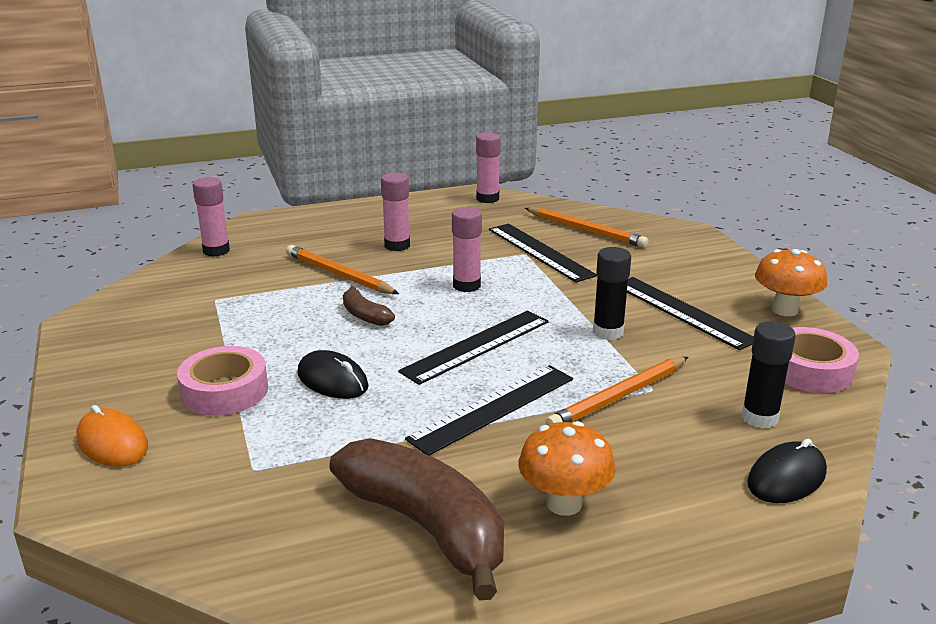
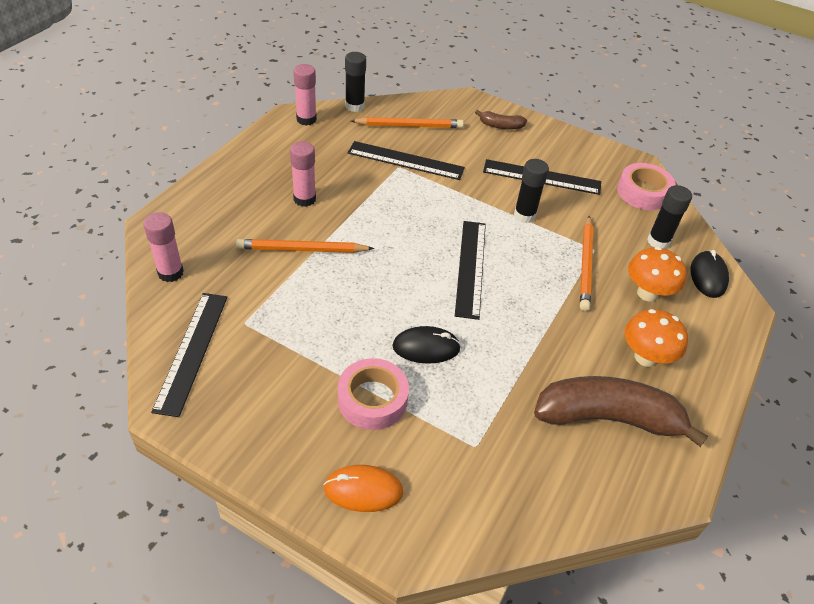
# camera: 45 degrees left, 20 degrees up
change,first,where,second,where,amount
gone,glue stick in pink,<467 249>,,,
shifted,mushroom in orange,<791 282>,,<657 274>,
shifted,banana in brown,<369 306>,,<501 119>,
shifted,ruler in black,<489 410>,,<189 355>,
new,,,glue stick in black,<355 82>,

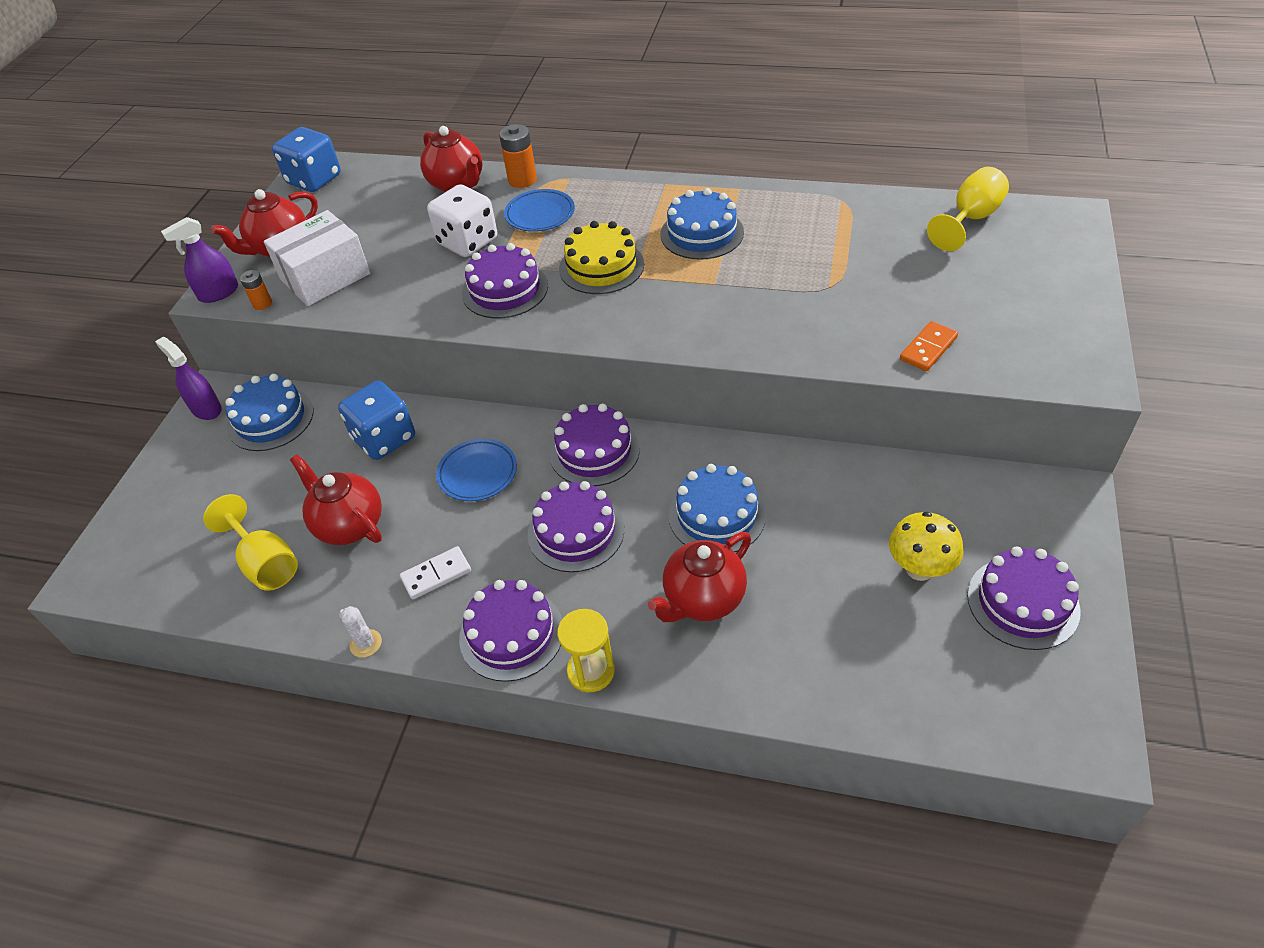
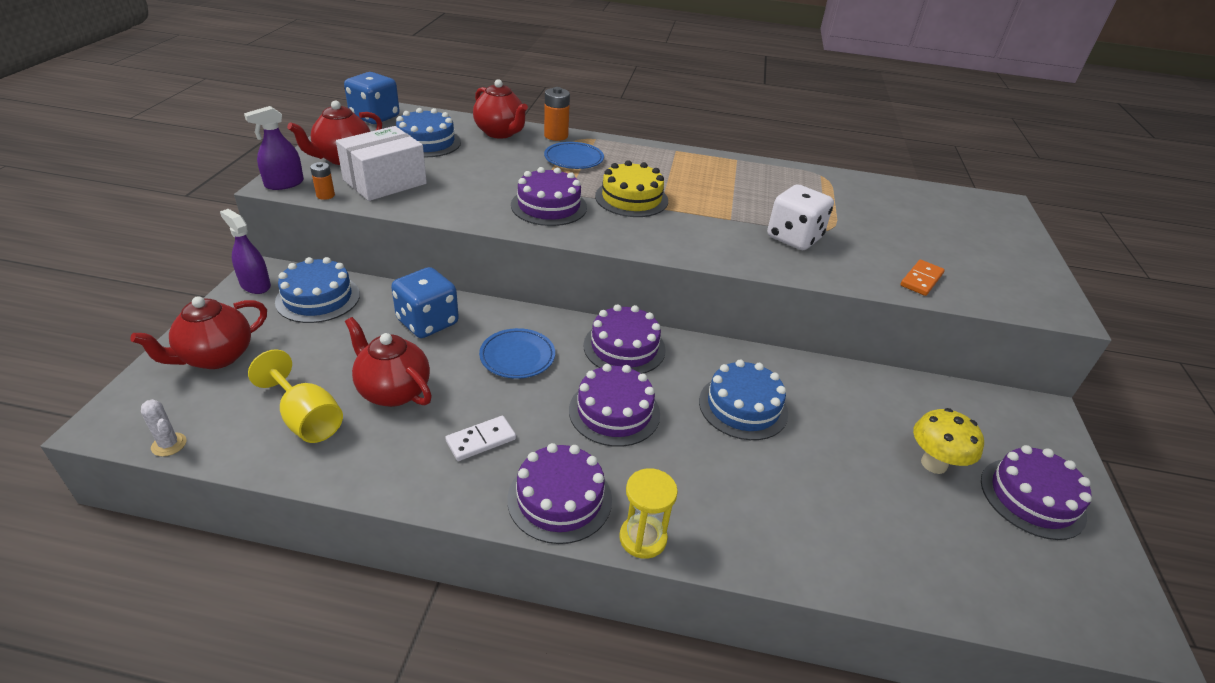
# camera: 10 degrees left, 10 degrees down
change,first,where,second,where,amount
gone,goblet in yellow,<968 209>,,,
shifted,dice in white,<462 220>,,<800 217>,
shifted,cake in blue,<702 224>,,<428 132>,
shifted,teapot in red,<699 577>,,<198 332>,
shifted,cactus in white,<360 631>,,<163 428>,

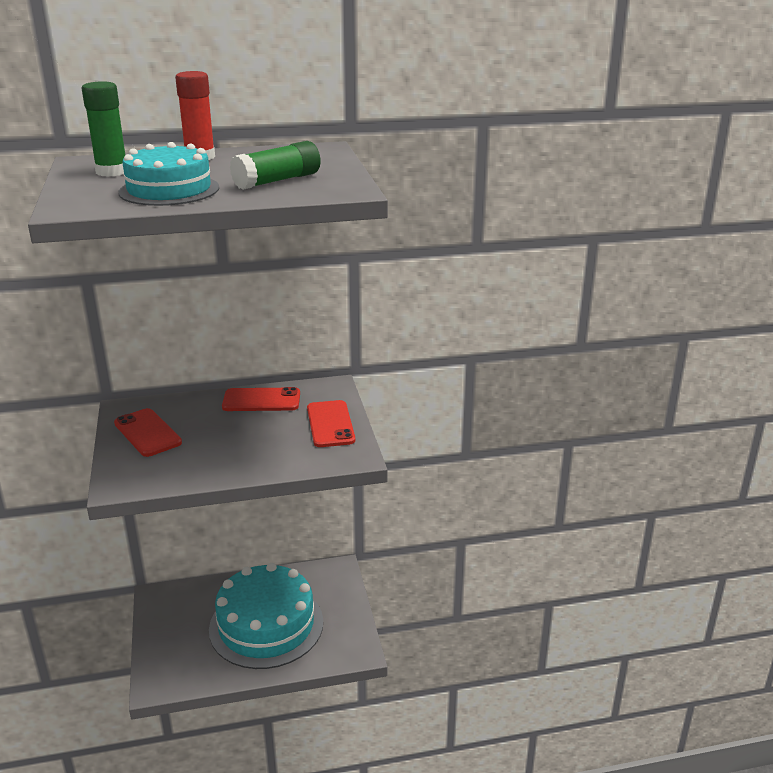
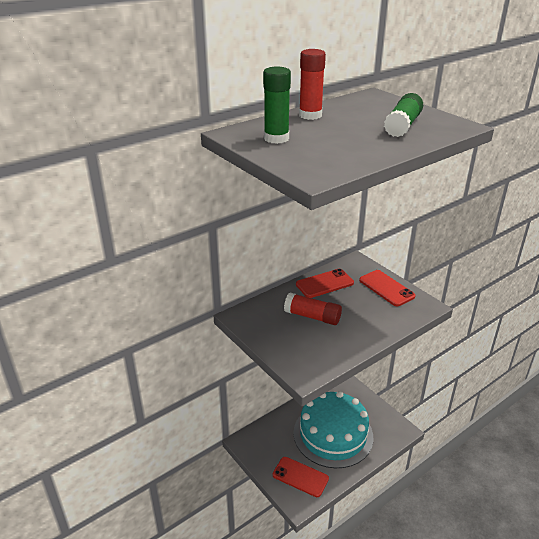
# camera: 25 degrees left, 5 degrees up
change,first,where,second,where,amount
gone,cake in turquoise,<168 174>,,,
shifted,phone in red,<148 432>,,<301 477>,
new,,,glue stick in red,<313 309>,

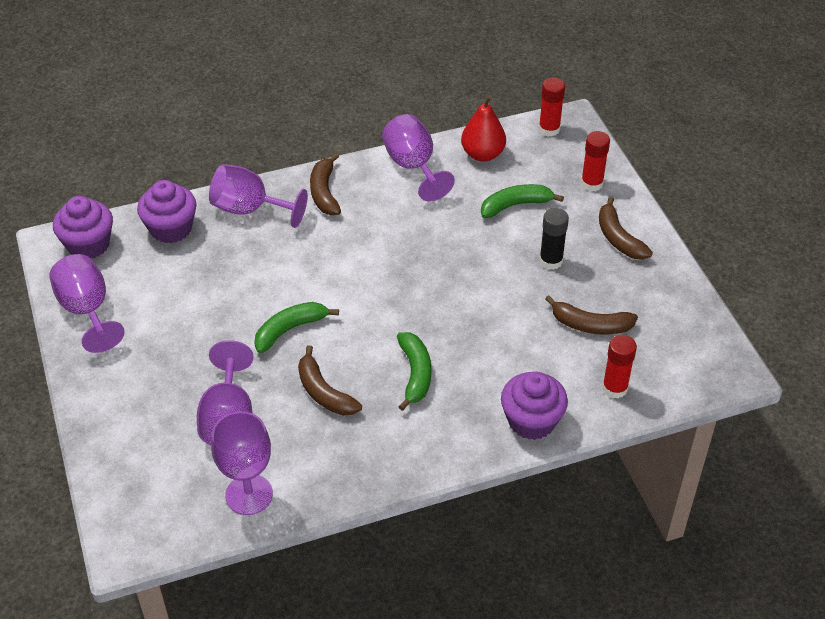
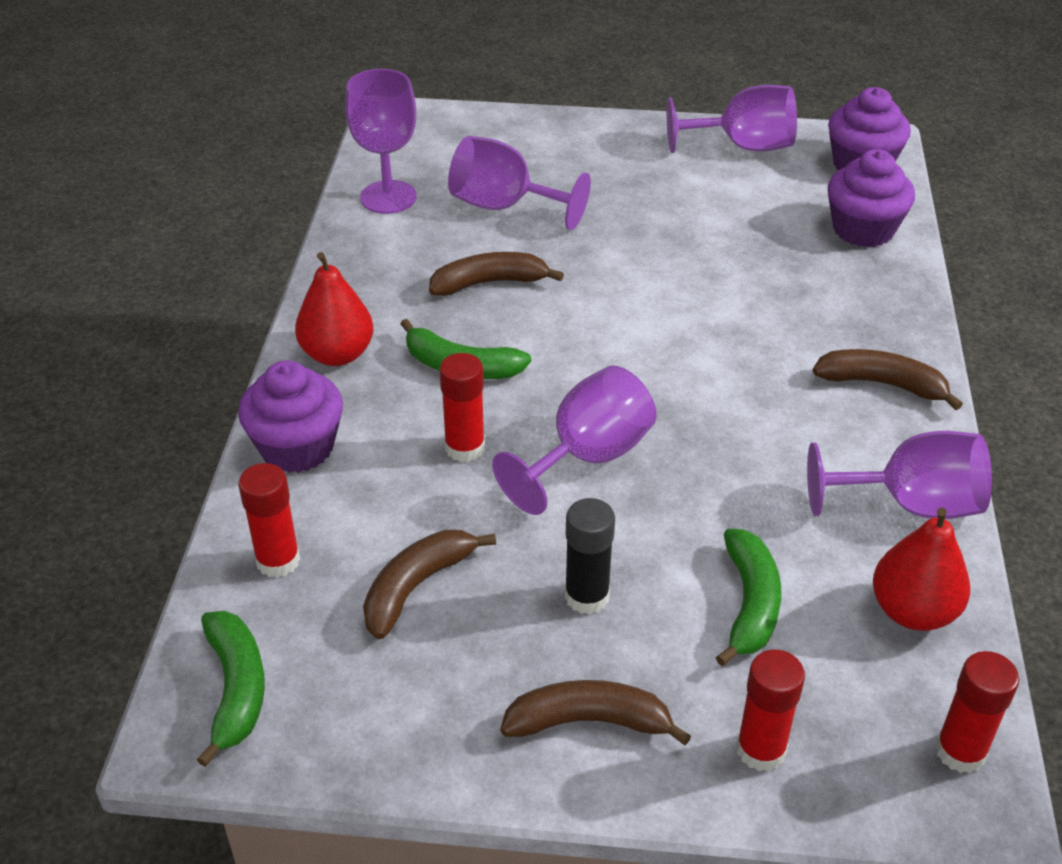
# camera: 115 degrees right, 5 degrees down
change,first,where,second,where,amount
shifted,goblet in purple,<258 196>,,<574 440>,
shifted,banana in green,<296 327>,,<230 689>,
new,,,pear in red,<334 309>,
new,,,glue stick in red,<462 407>,

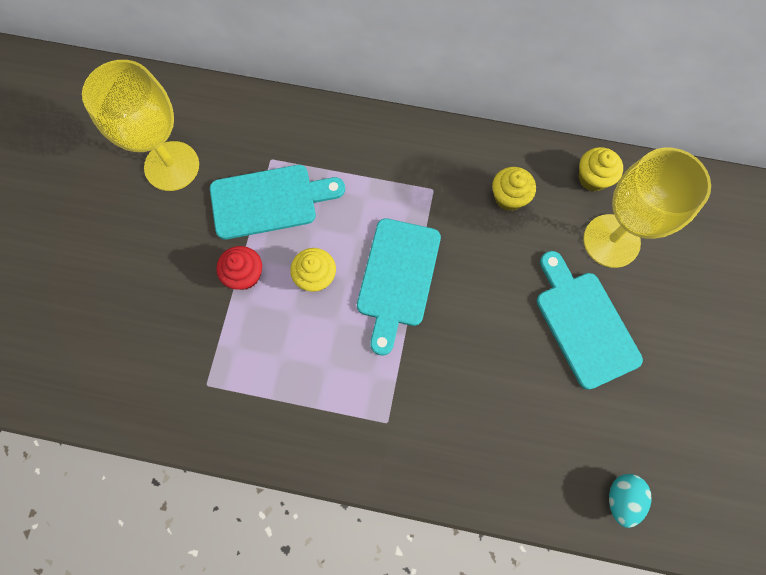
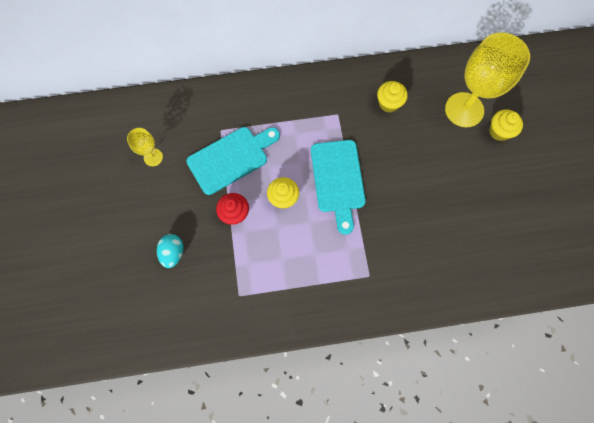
# camera: 20 degrees left, 0 degrees up
change,first,where,second,where,amount
scaled,goblet in yellow,<140 125>,,<145 147>,x0.48
shifted,cupcake in yellow,<601 169>,,<506 125>,
gone,cutting board in turquoise,<590 320>,,,
shifted,egg in turquoise,<630 501>,,<170 251>,

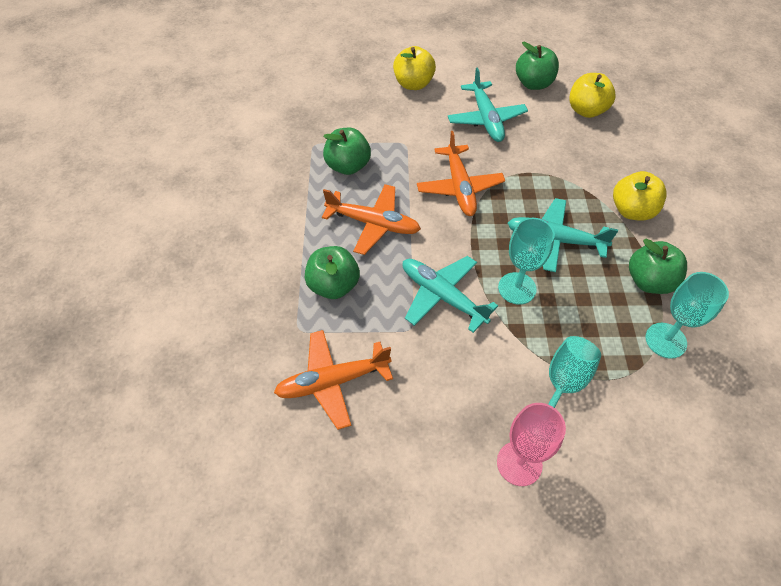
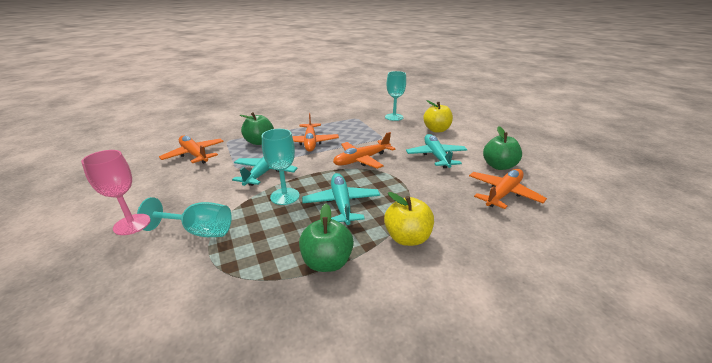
# camera: 65 degrees right, 25 degrees down
change,first,where,second,where,amount
rotated,plane in turquoise,<488 104>,,<437 151>,120 degrees clockwise
swapped,apple in yellow,<592 95>,plane in orange,<508 189>,
gone,apple in green,<347 151>,,,
shifted,goblet in turquoise,<687 315>,,<395 96>,

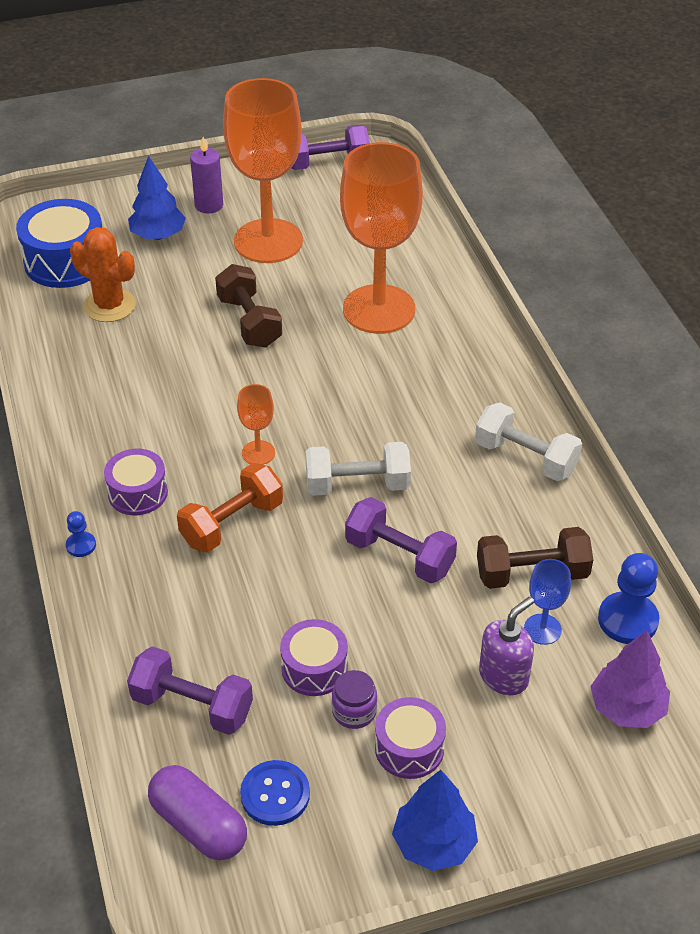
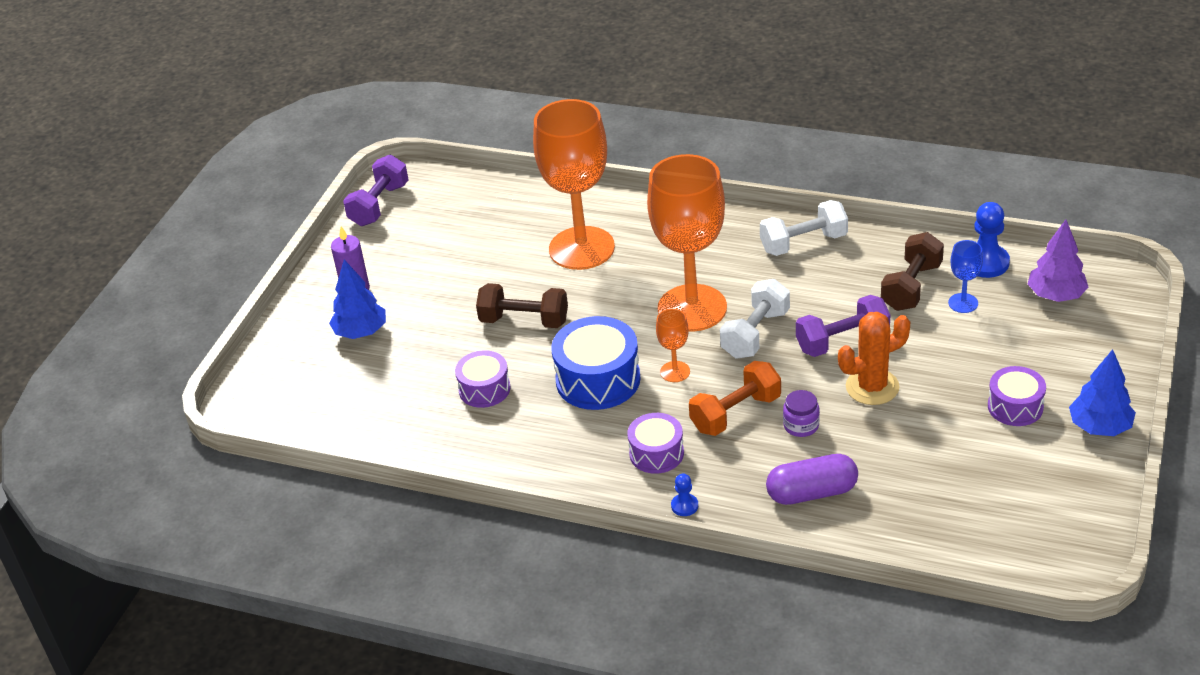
# camera: 50 degrees left, 5 degrees down
change,first,where,second,where,amount
shifted,goblet in orange,<263 170>,,<687 243>,
shifted,drum in blue,<59 243>,,<596 363>,
shifted,cactus in orange,<103 274>,,<874 358>,
rotated,dumbbell in orange,<230 507>,,<735 398>,60 degrees clockwise
gone,soap dispenser in purple,<506 646>,,,
shifted,drum in purple,<314 657>,,<482 379>,
gone,dumbbell in purple,<190 690>,,,
shifted,jar in purple,<354 699>,,<801 413>,
gone,button in blue,<275 793>,,,
shifted,capsule in purple,<197 813>,,<812 479>,

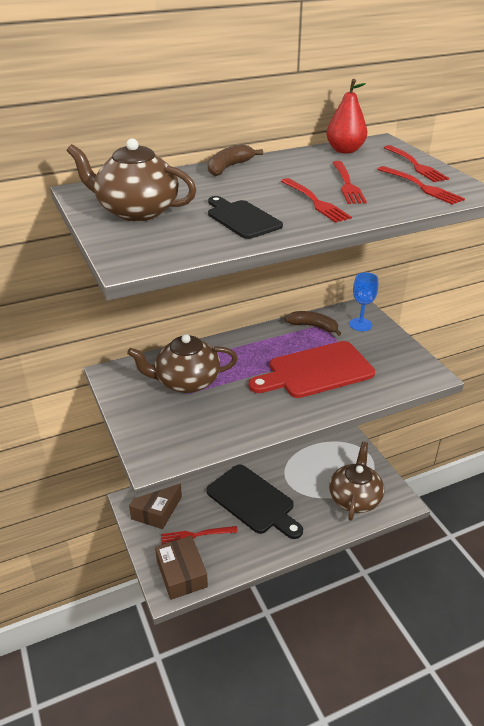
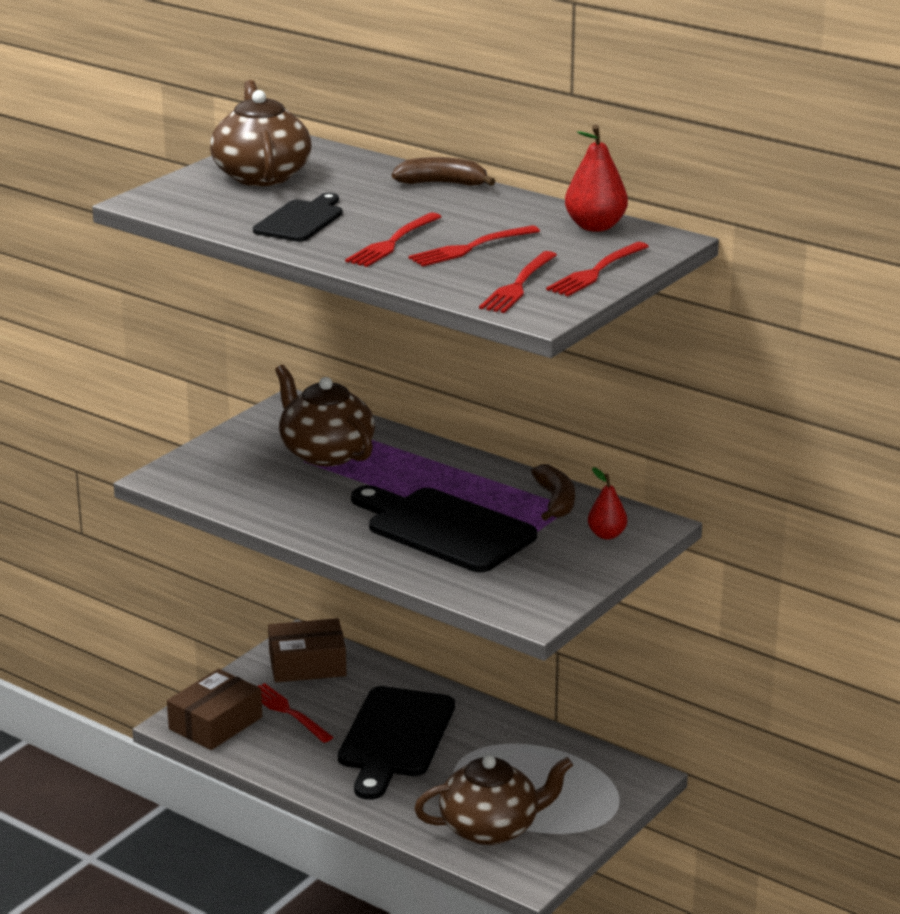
# camera: 60 degrees right, 10 degrees down
change,first,where,second,where,amount
swapped,goblet in blue,<363 301>,pear in red,<607 503>,
repainted,cutting board in red,<312 369>,cutting board in black,<444 528>,

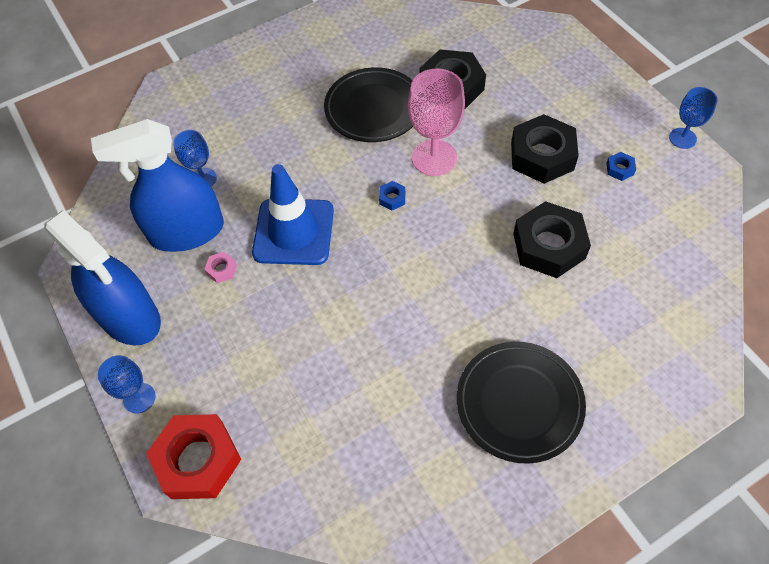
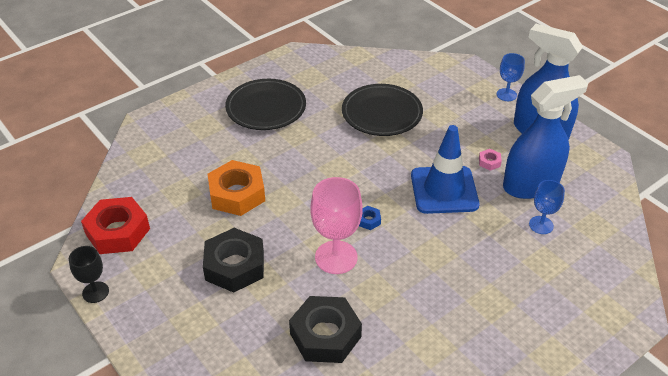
# camera: 170 degrees right, 15 degrees down
change,first,where,second,where,amount
shifted,plate in black,<368 104>,,<382 110>,
repainted,goblet in blue,<693 118>,goblet in black,<89 274>,
gone,nut in blue,<621 166>,,,
repainted,nut in black,<552 239>,nut in orange,<236 188>,
shifted,nut in red,<193 456>,,<115 225>,

